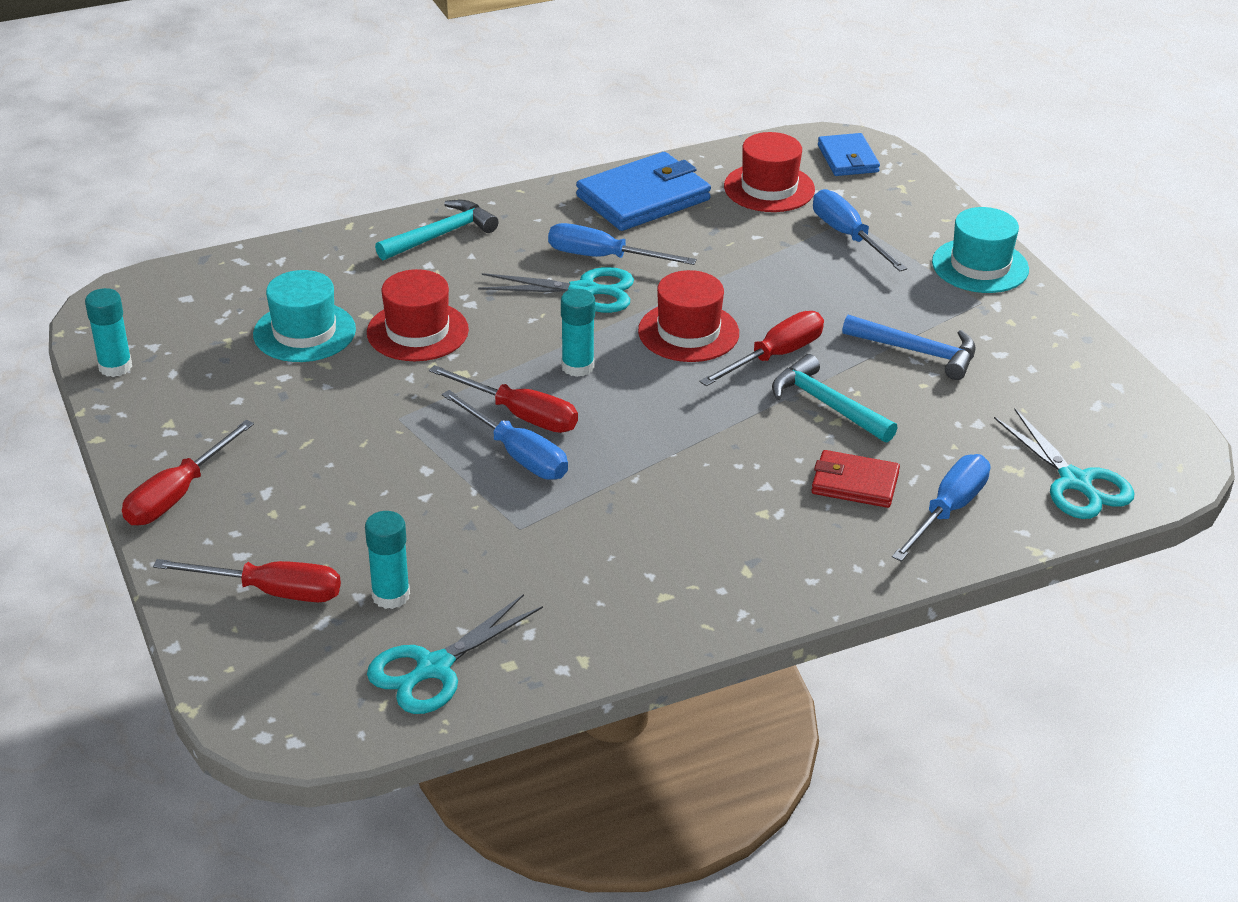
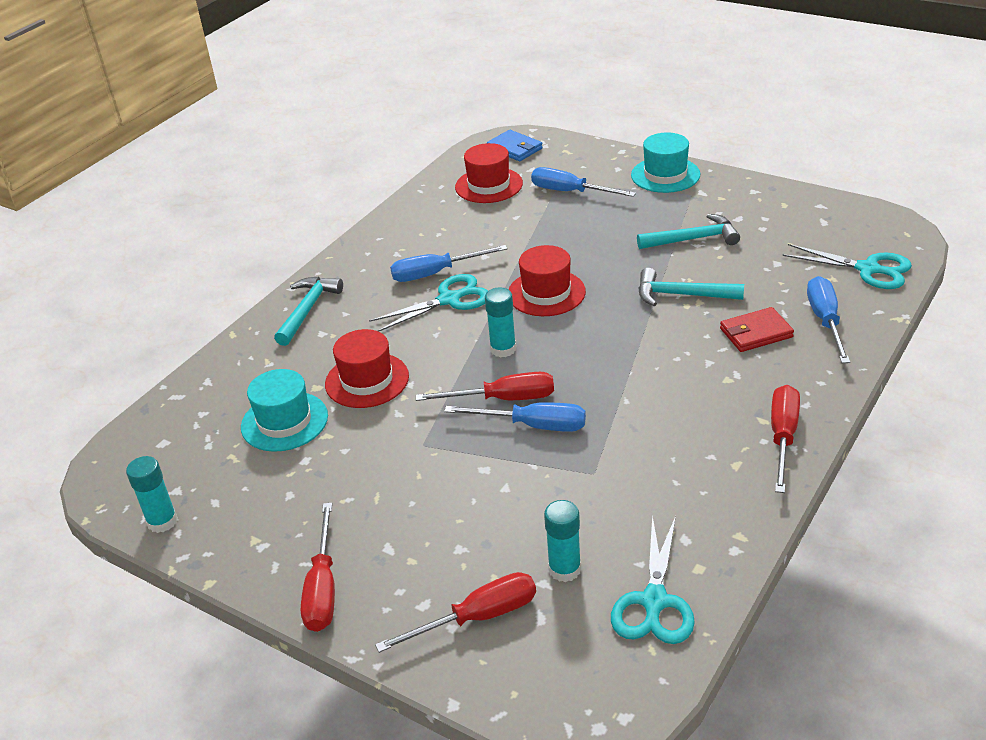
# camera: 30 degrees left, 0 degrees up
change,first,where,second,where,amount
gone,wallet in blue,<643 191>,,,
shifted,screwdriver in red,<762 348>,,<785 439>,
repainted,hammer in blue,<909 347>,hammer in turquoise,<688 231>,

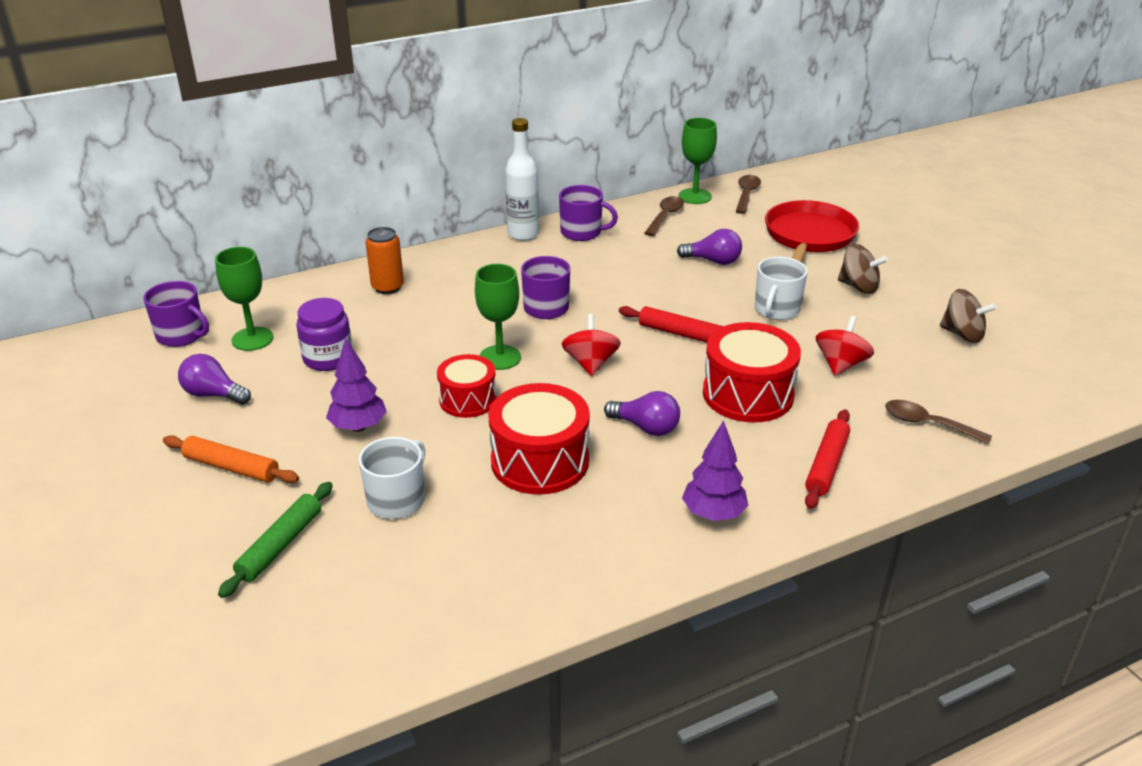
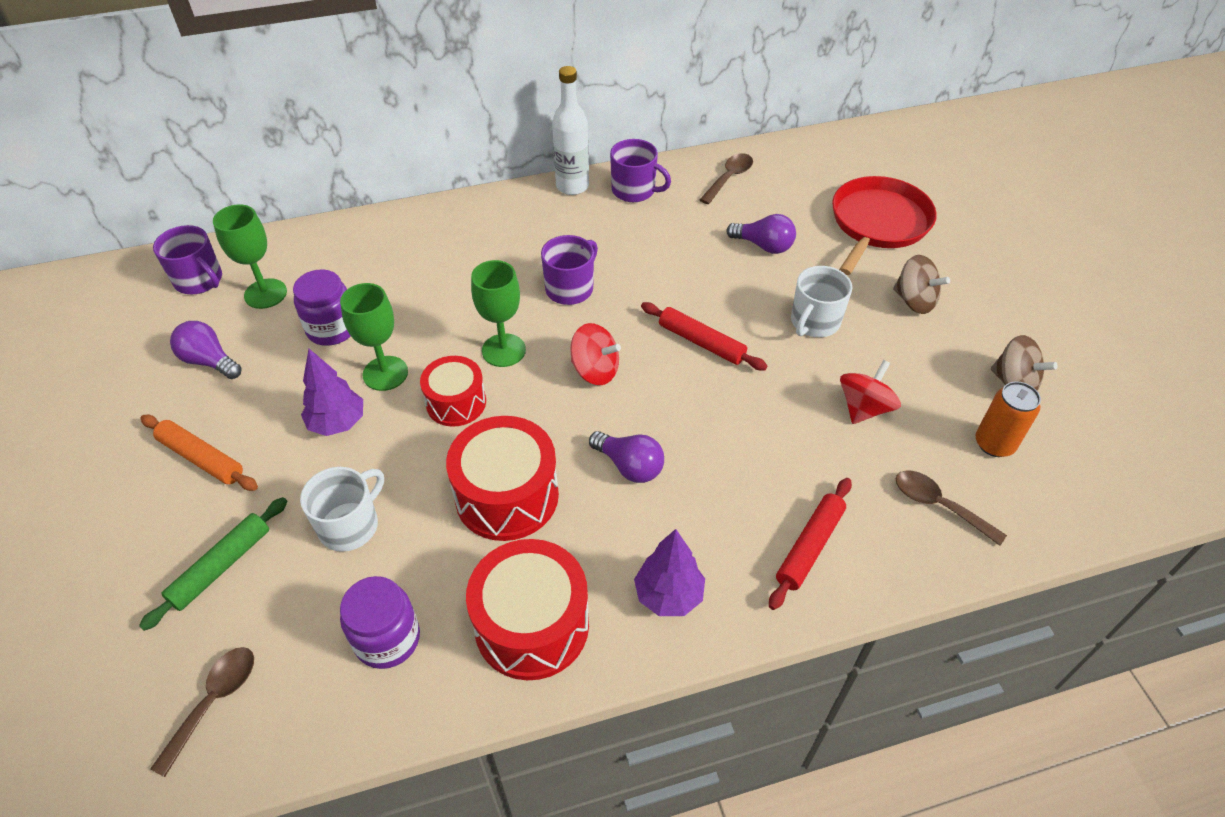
# camera: 10 degrees right, 15 degrees up
change,first,where,second,where,amount
shifted,goblet in green,<698 161>,,<374 337>,
shifted,spoon in brown,<748 194>,,<202 712>,
shifted,can in orange,<384 260>,,<1008 419>,
rotated,spinning top in red,<591 345>,,<595 354>,105 degrees clockwise
shifted,drum in red,<752 372>,,<527 609>,
new,,,jar in purple,<380 622>,

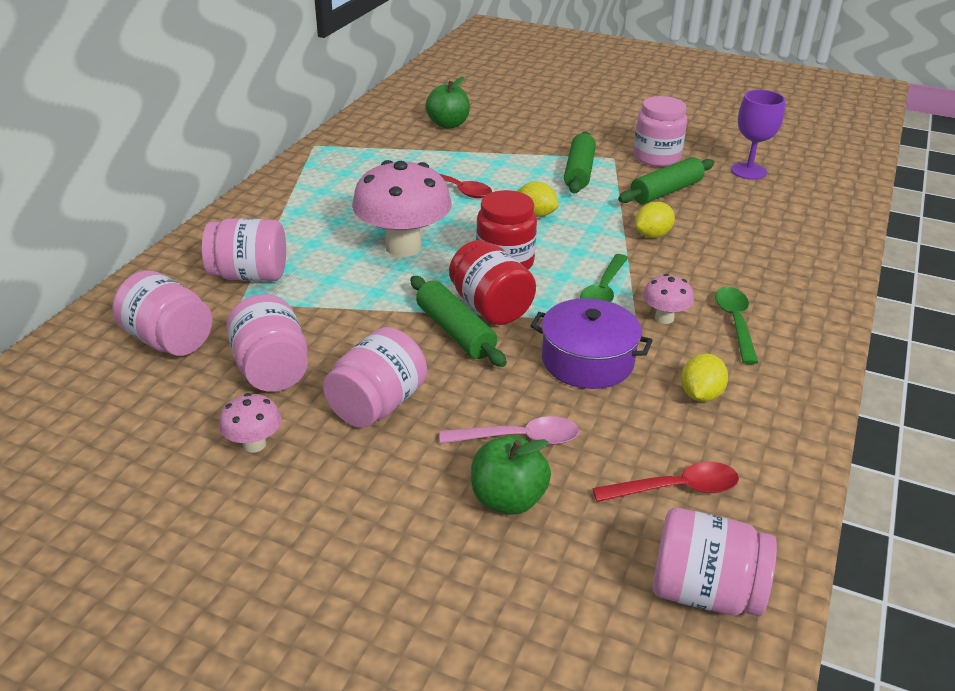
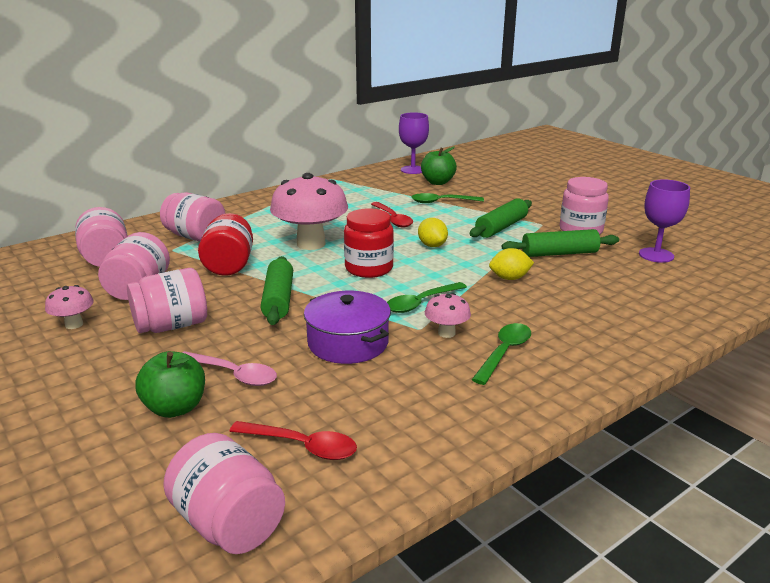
# camera: 30 degrees right, 10 degrees down
change,first,where,second,where,amount
shifted,jar in red,<492 282>,,<225 244>,
gone,lemon in yellow,<704 377>,,,
new,,,goblet in purple,<414 143>,
new,,,spoon in green,<447 198>,

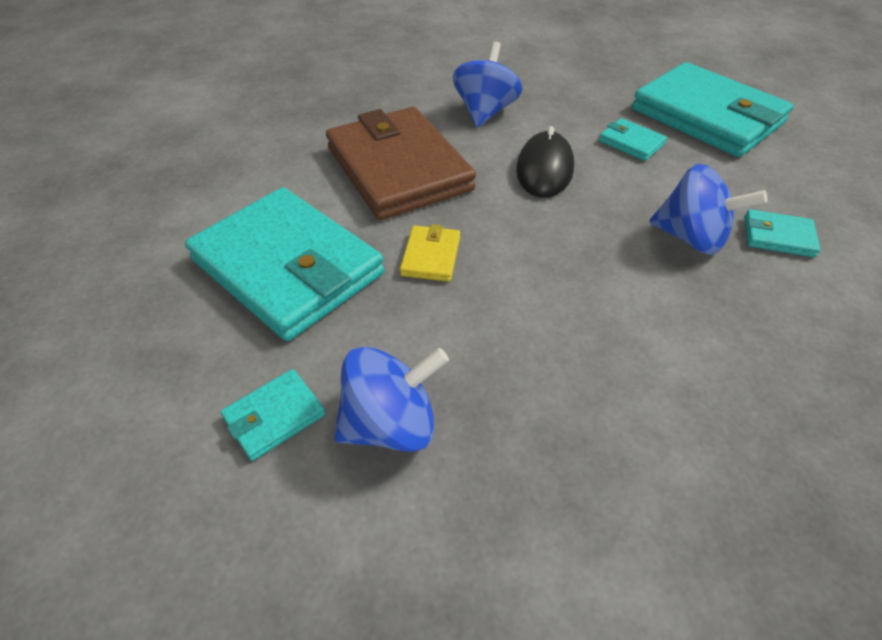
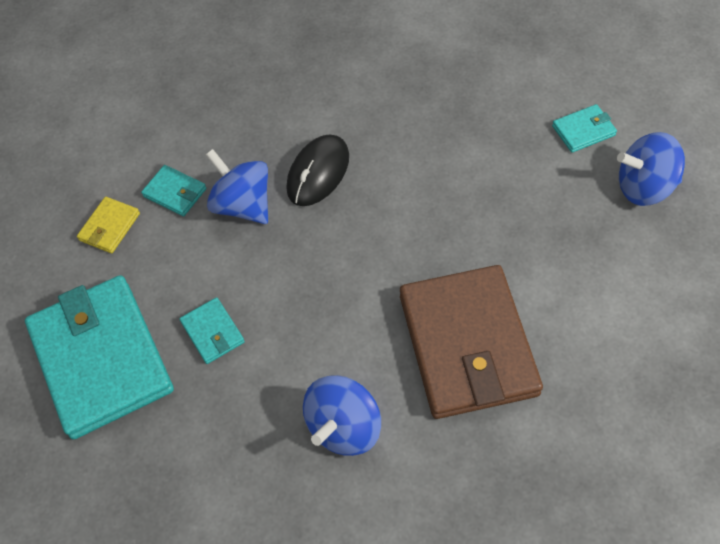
# camera: 160 degrees left, 10 degrees up
change,first,where,second,where,amount
shifted,mouse in black,<545 162>,,<317 170>,
gone,wallet in turquoise,<284 264>,,,
shifted,wallet in yellow,<430 253>,,<108 225>,
shifted,spinning top in blue,<391 399>,,<651 169>,

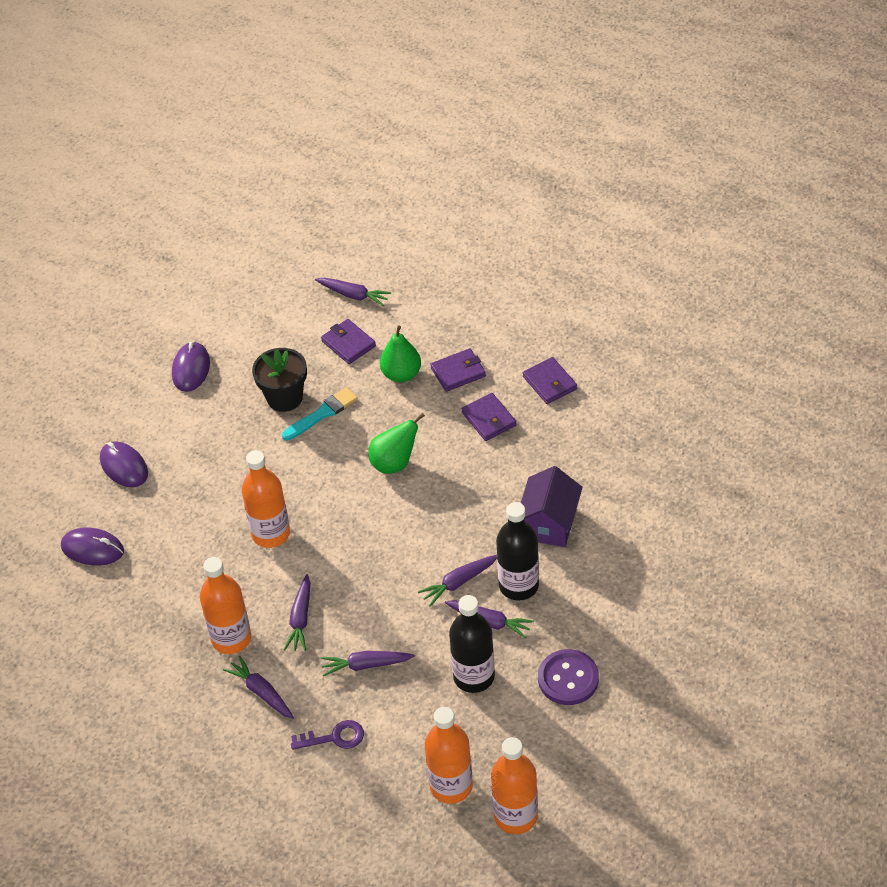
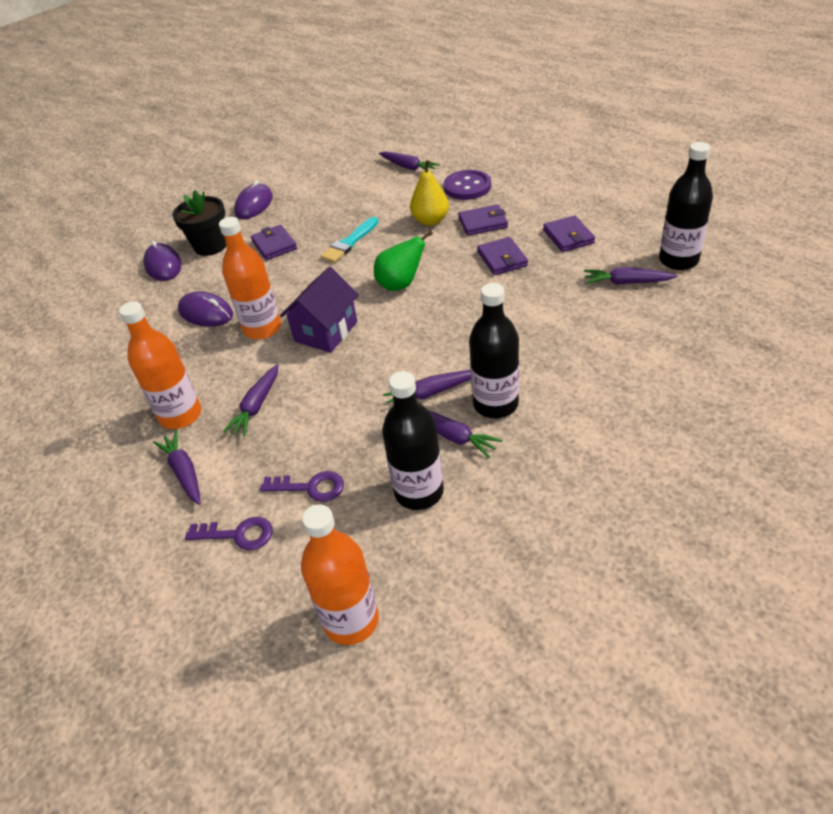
# camera: 15 degrees right, 5 degrees down
change,first,where,second,where,amount
shifted,wallet in purple,<348 341>,,<274 242>,
repainted,pear in green,<400 353>,pear in yellow,<429 193>,
shifted,flower pot in black,<279 380>,,<199 223>,
rotated,brush in turquoise,<320 414>,,<349 240>,150 degrees clockwise
shifted,house in purple,<552 506>,,<319 310>,
shifted,mouse in purple,<92 547>,,<205 309>,
shifted,button in purple,<568 677>,,<467 185>,
shifted,carrot in purple,<368 663>,,<630 276>,
gone,bottle in orange,<514 785>,,,
new,,,bottle in black,<686 206>,
new,,,key in purple,<302 486>,

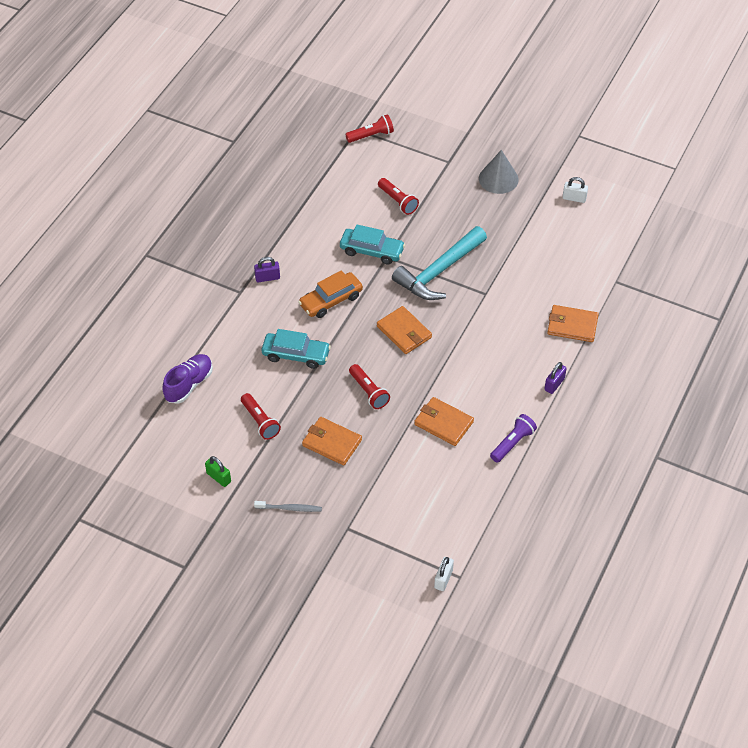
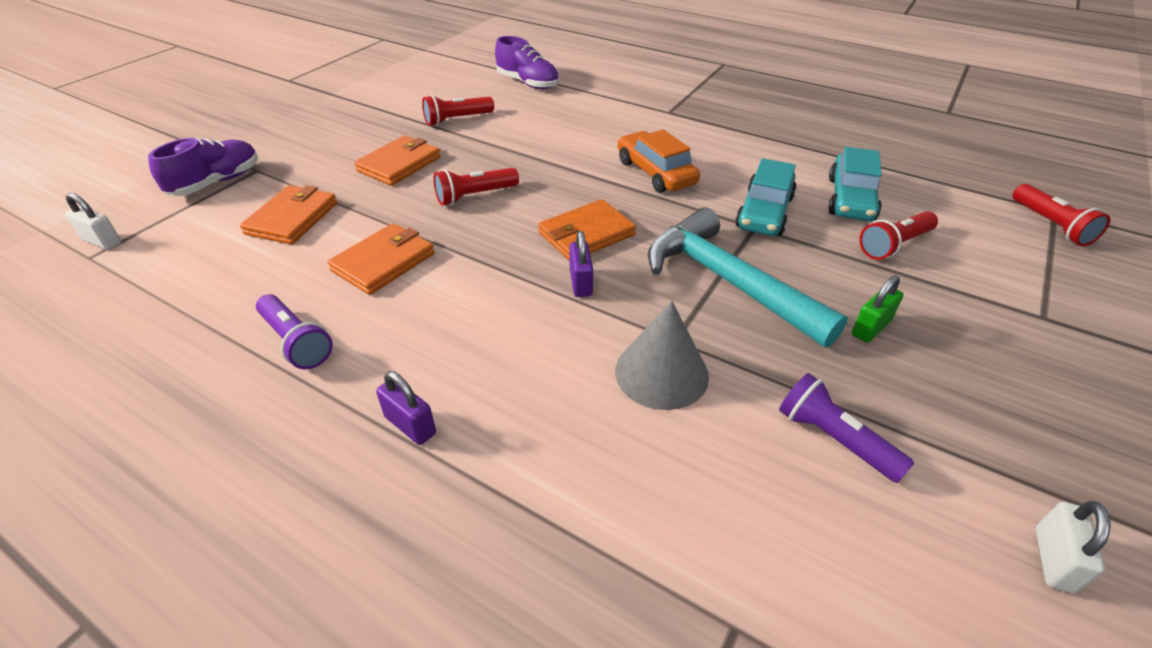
# camera: 95 degrees right, 10 degrees down
change,first,where,second,where,amount
shifted,cone in grey,<499 172>,,<662 355>,
shifted,padlock in purple,<267 269>,,<581 264>,
shifted,wallet in orange,<573 323>,,<288 215>,
shifted,car in turquoise,<296 349>,,<855 184>,
shifted,padlock in green,<218 471>,,<877 309>,
gone,toothbrush in grey,<288 506>,,,
new,,,shoe in purple,<203 167>,
new,,,flashlight in purple,<846 428>,

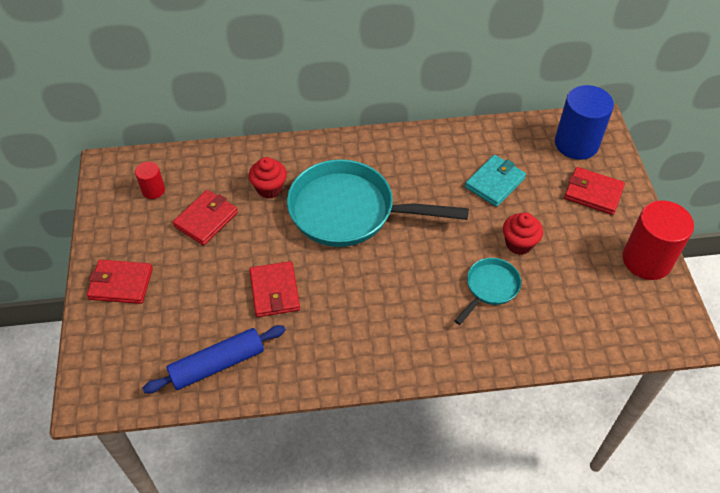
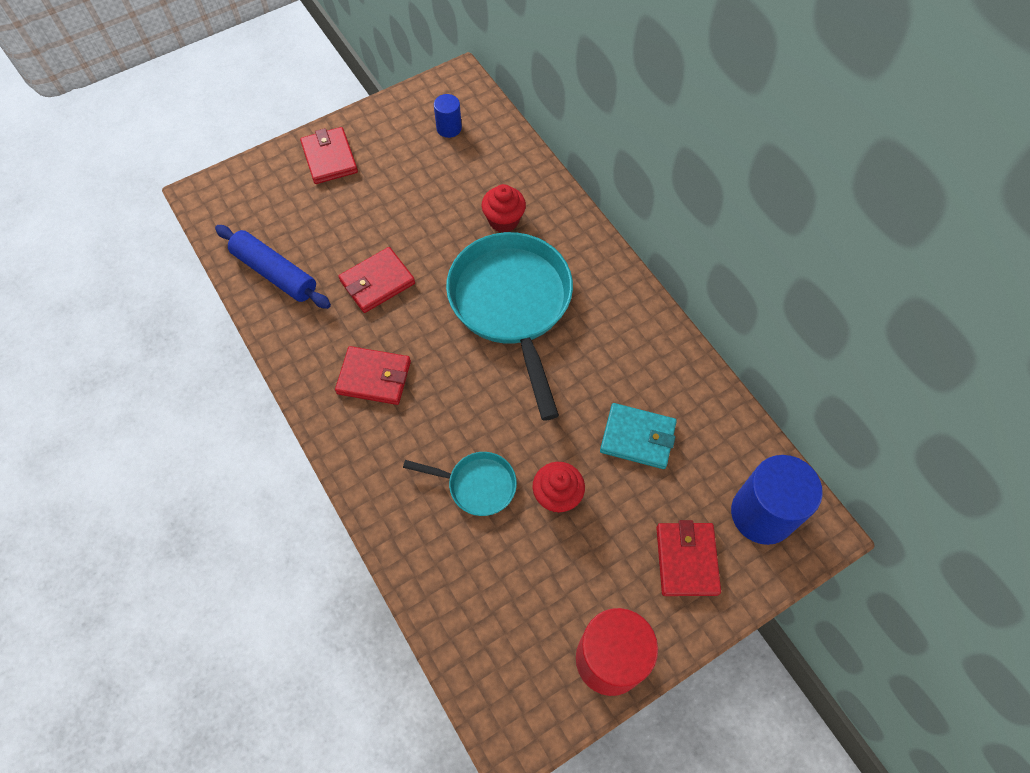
# camera: 65 degrees right, 10 degrees up
change,first,where,second,where,amount
repainted,cylinder in red,<150 180>,cylinder in blue,<448 116>,
shifted,wallet in red,<205 217>,,<373 375>,

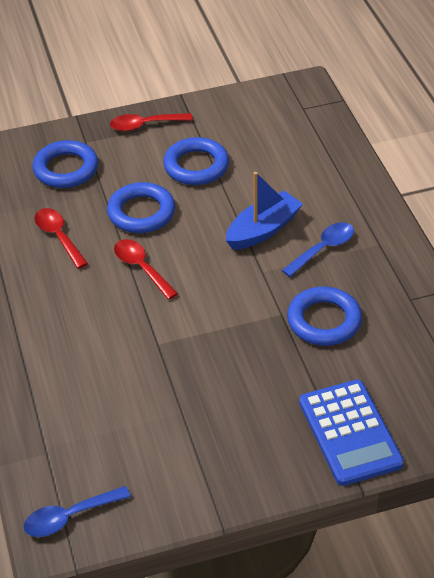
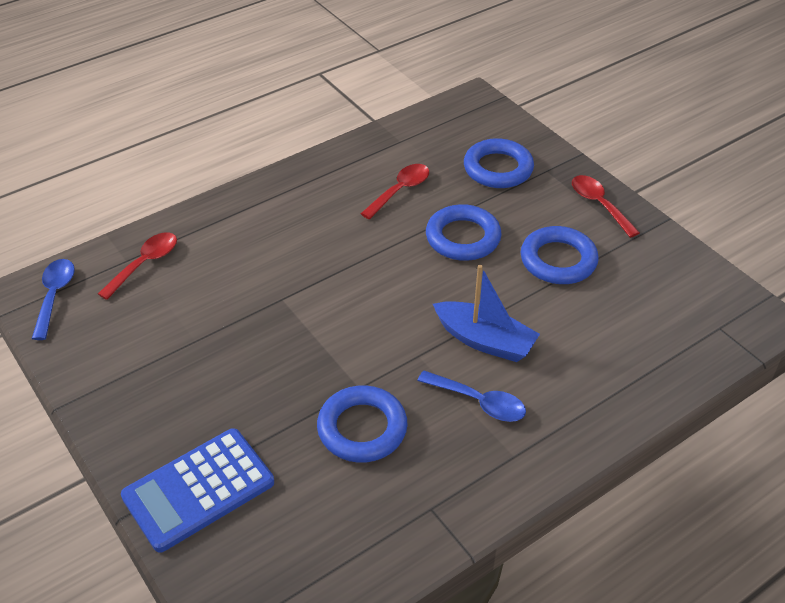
# camera: 70 degrees right, 0 degrees up
change,first,where,second,where,amount
shifted,spoon in red,<146 269>,,<137 266>,
rotated,spoon in blue,<77 511>,,<53 299>,45 degrees clockwise

